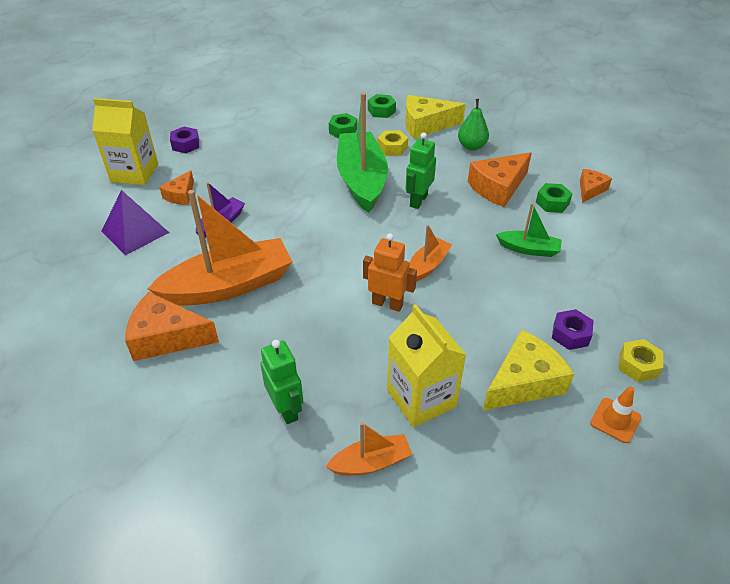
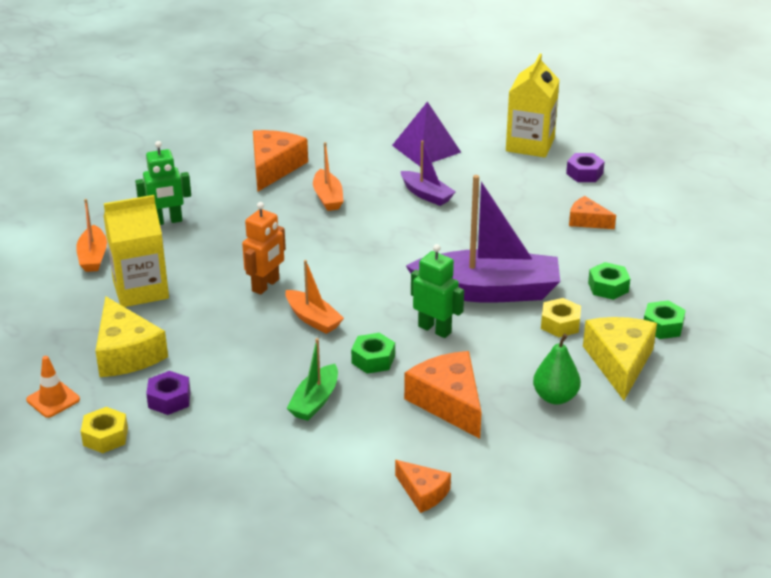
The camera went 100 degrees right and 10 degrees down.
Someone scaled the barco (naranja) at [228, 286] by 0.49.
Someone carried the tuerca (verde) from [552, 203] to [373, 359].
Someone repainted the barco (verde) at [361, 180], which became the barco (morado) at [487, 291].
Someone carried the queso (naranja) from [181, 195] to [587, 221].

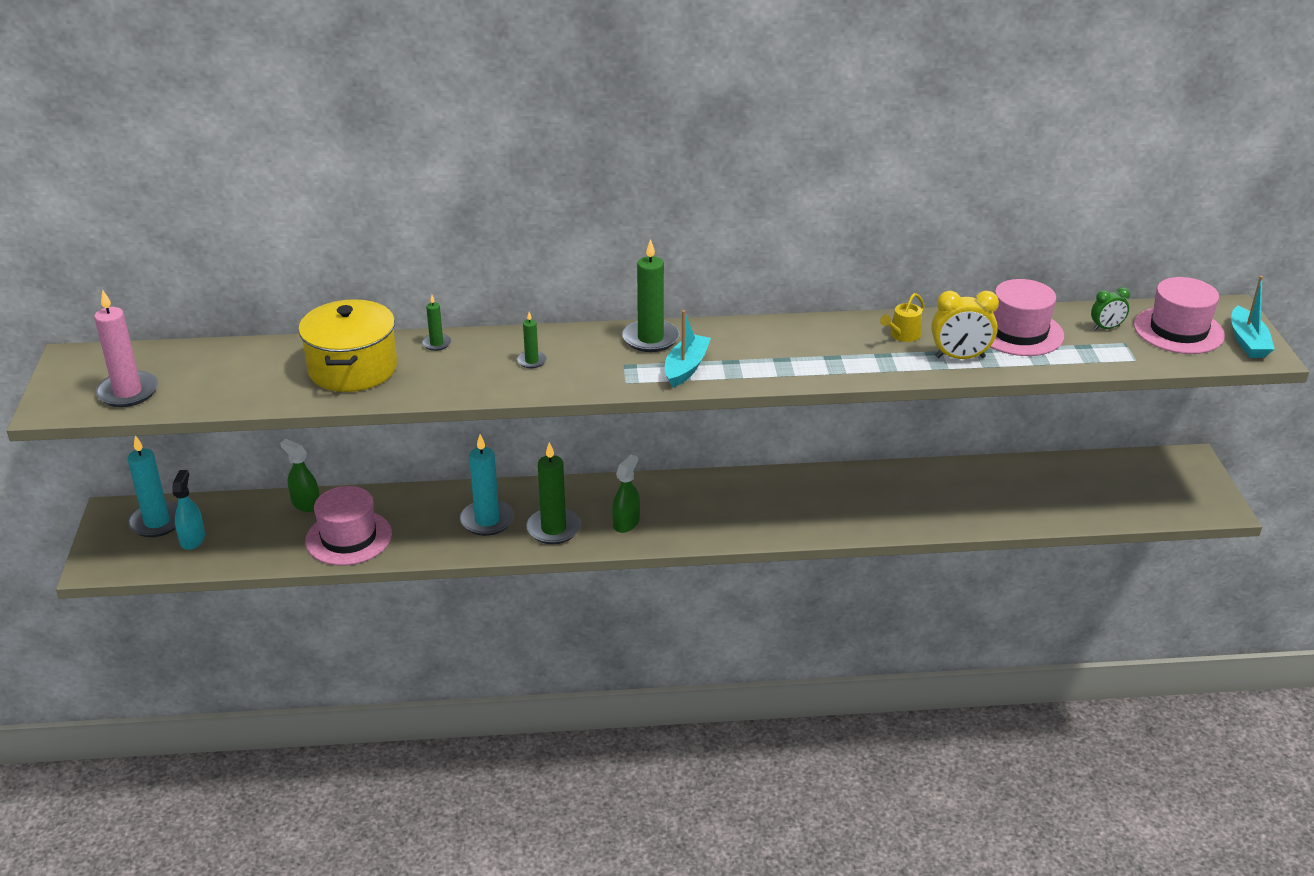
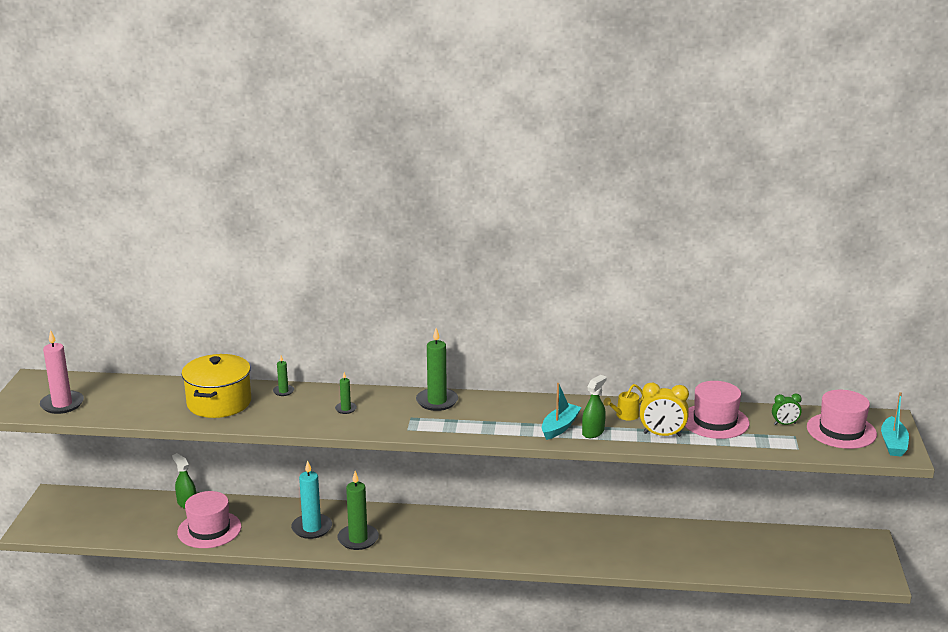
The camera went 10 degrees right and 10 degrees down.
Someone carried the barco (turquesa) from [686, 368] to [560, 427].
Someone carried the pulverizador (verde) from [626, 523] to [593, 432].
Someone took away the vela (turquesa) at [157, 522].
Someone took away the pulverizador (turquesa) at [192, 539].

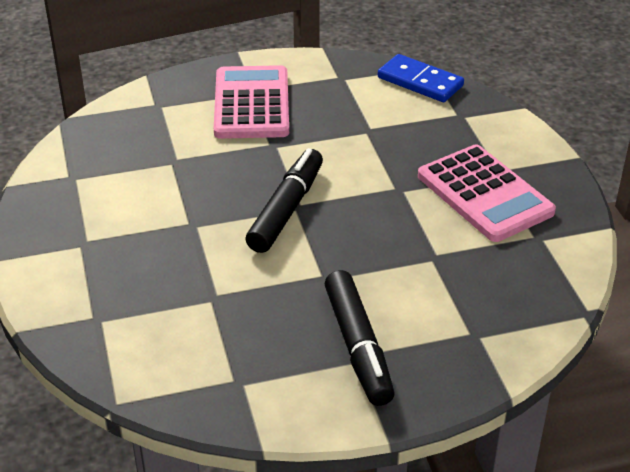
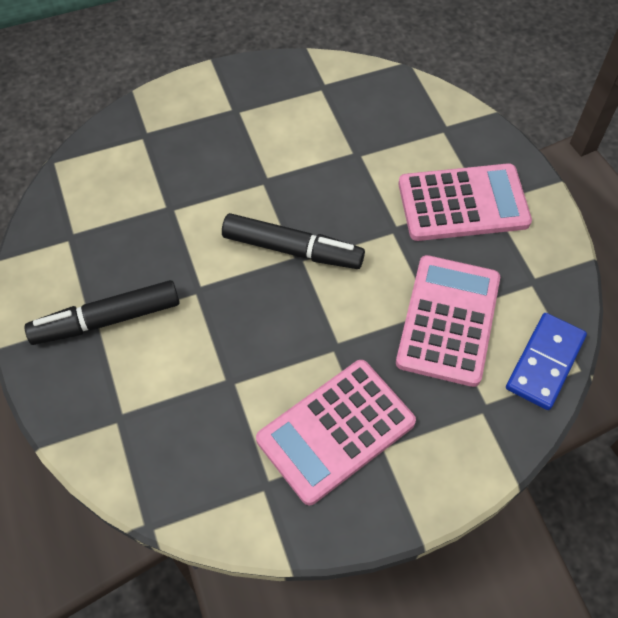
The camera went 85 degrees right and 20 degrees up.
Someone put down the calculadora (rosa) at [448, 320].

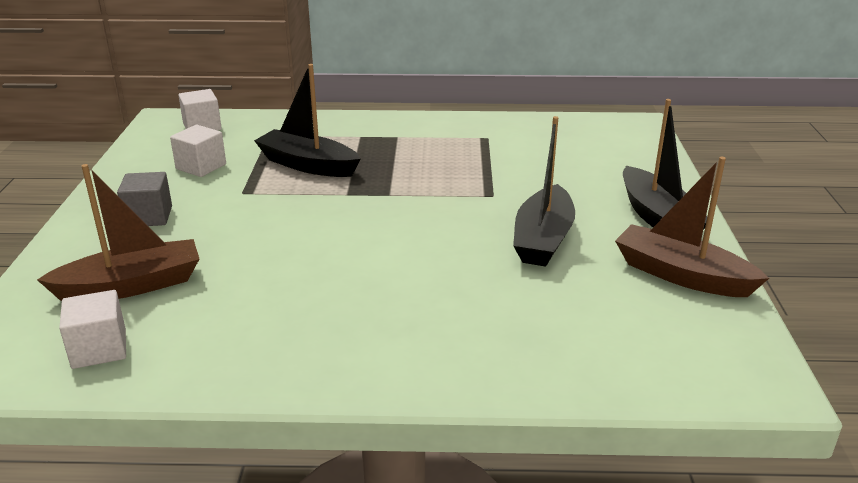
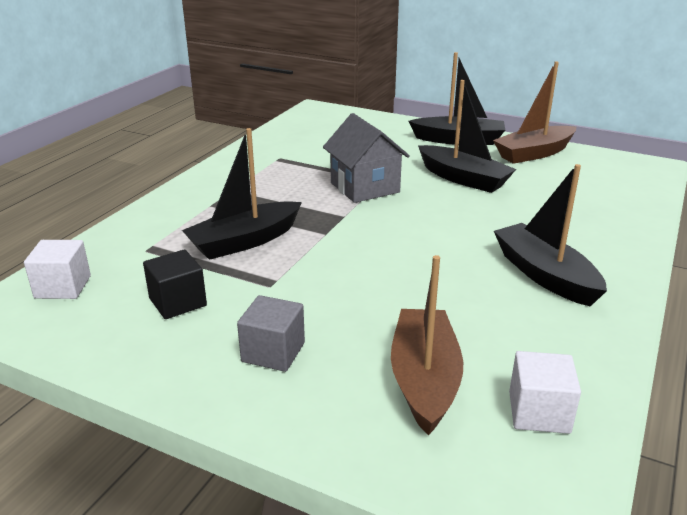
The camera went 65 degrees left and 0 degrees up.
Someone repainted the cubo (blanco) at [201, 166], which became the cubo (negro) at [178, 302].
Someone put down the casa (gris) at [364, 187].
Someone put down the barco (negro) at [545, 275].

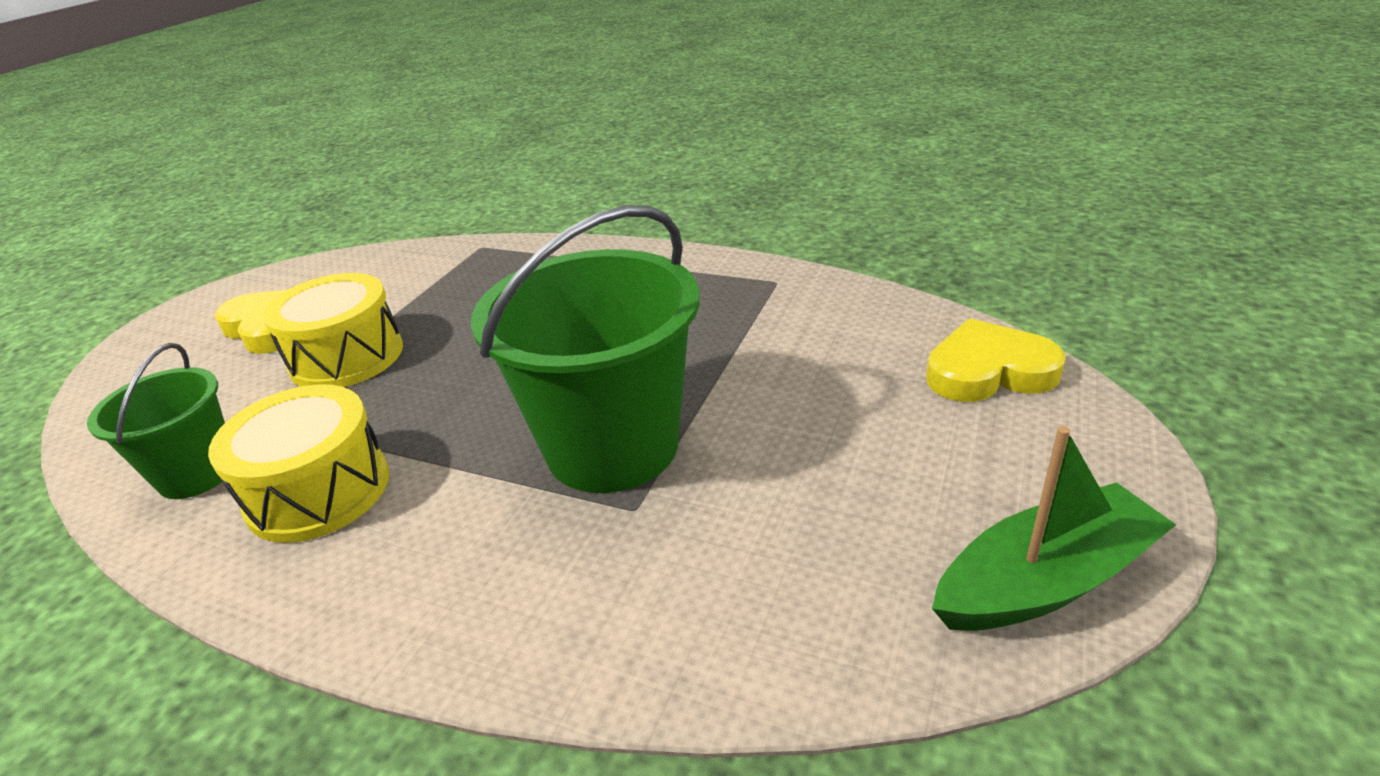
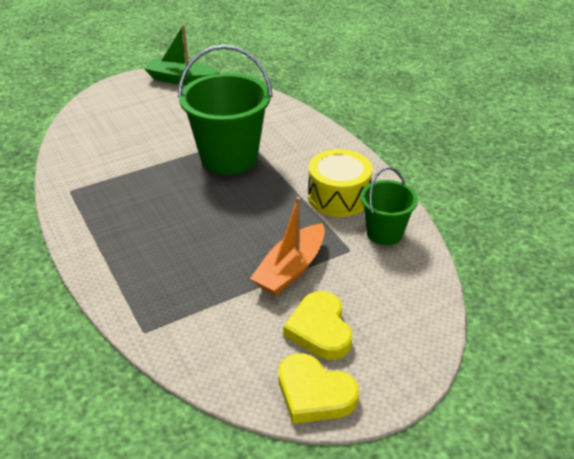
The camera went 145 degrees left and 5 degrees up.
Someone swapped the tambor (amarillo) at [347, 357] for the barco (naranja) at [291, 269].
Someone carried the corazón (amarillo) from [989, 371] to [314, 393].

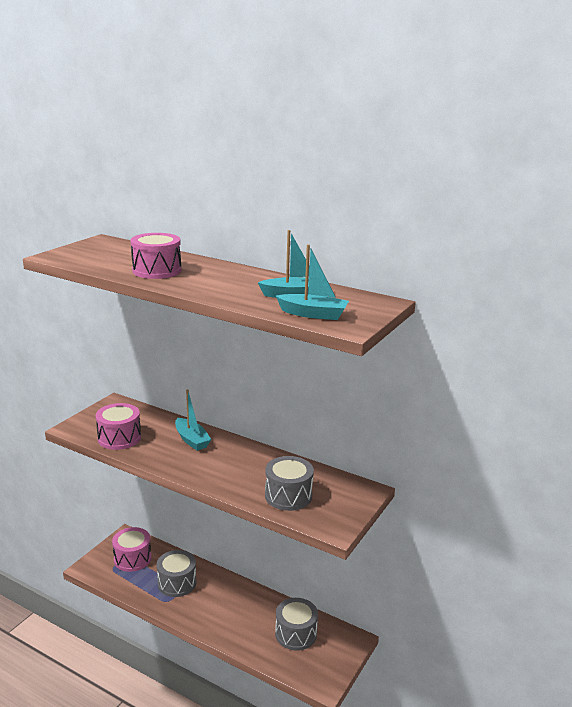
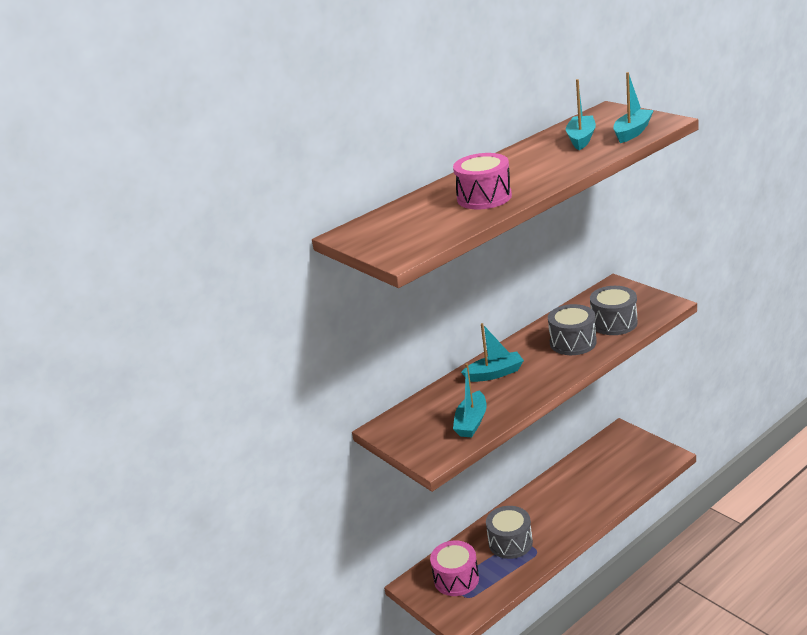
The camera went 65 degrees left and 5 degrees up.
Someone swapped the tambor (rosa) at [119, 438] for the barco (turquesa) at [471, 422].
Someone carried the tambor (gris) from [296, 634] to [573, 342].

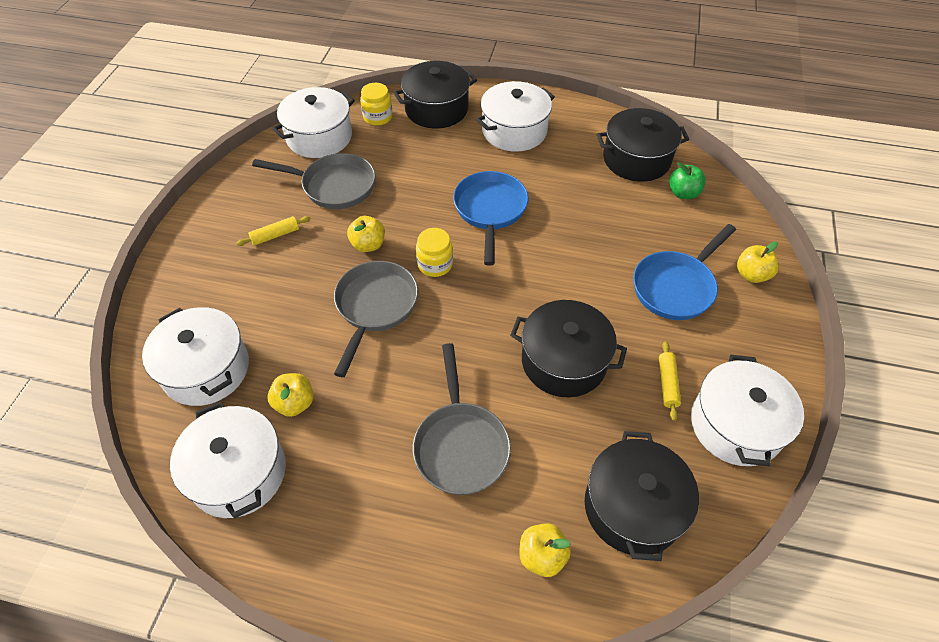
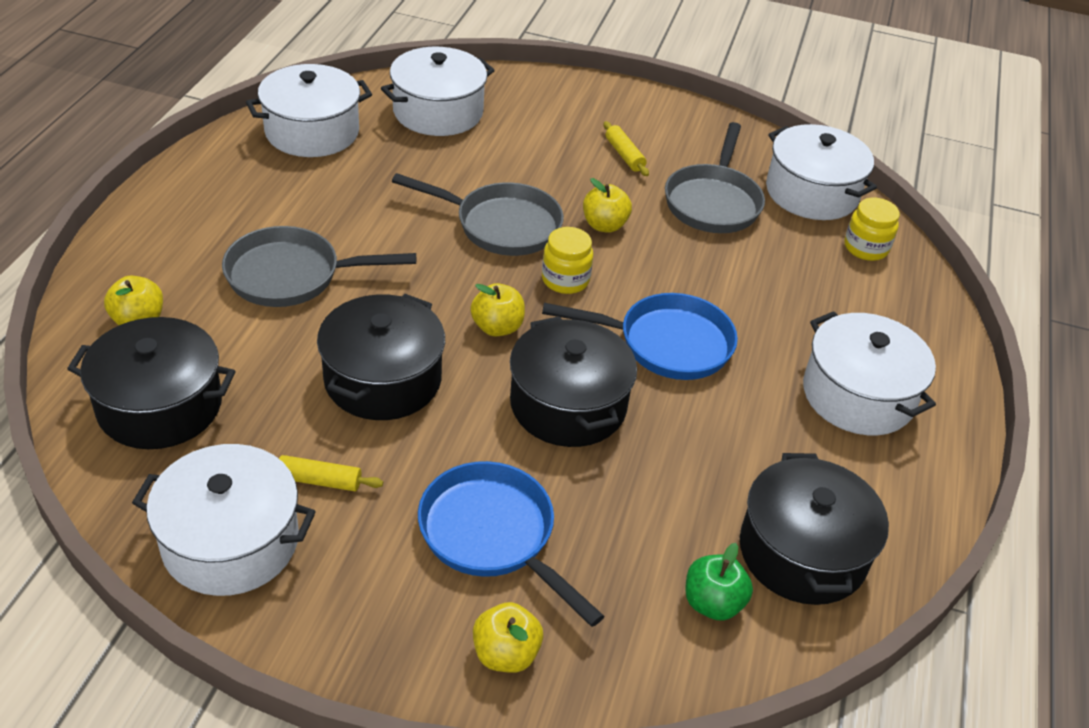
The camera went 90 degrees right and 10 degrees down.
Someone carried the manzana (amarillo) from [295, 403] to [497, 327].
Someone carried the olla (negro) from [436, 109] to [568, 405].

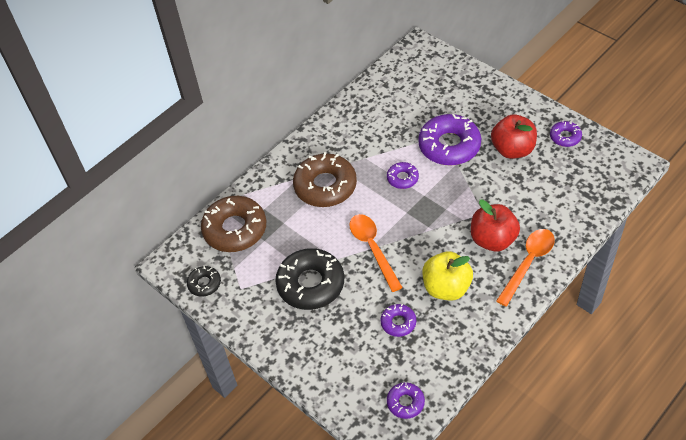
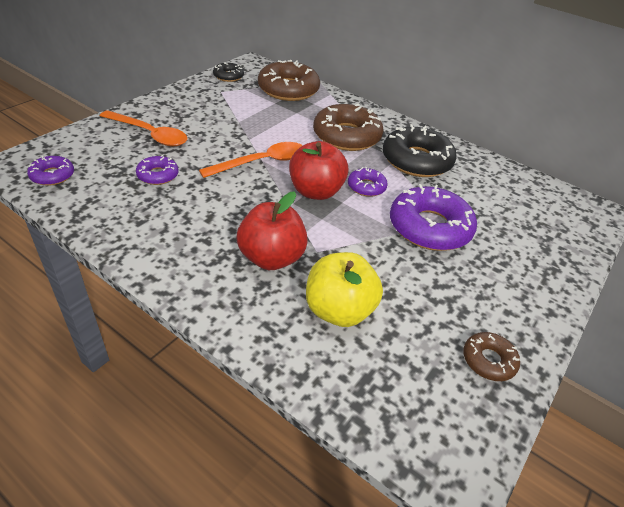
The camera went 75 degrees right and 10 degrees down.
Someone carried the cuchara (naranja) from [528, 263] to [149, 134].
Someone carried the manzana (rojo) from [512, 149] to [315, 191].
Someone carried the manzana (amarillo) from [446, 288] to [339, 310].
Someone carried the rosquilla (negro) from [311, 284] to [416, 160].
Someone repainted the rosquilla (morado) at [565, 137], which became the rosquilla (marrón) at [488, 360].

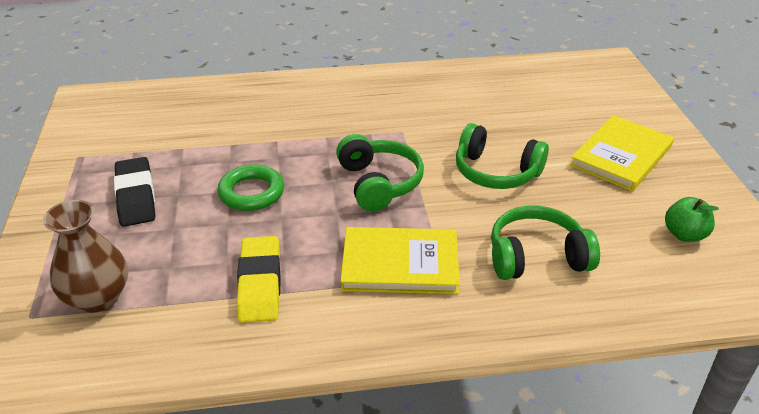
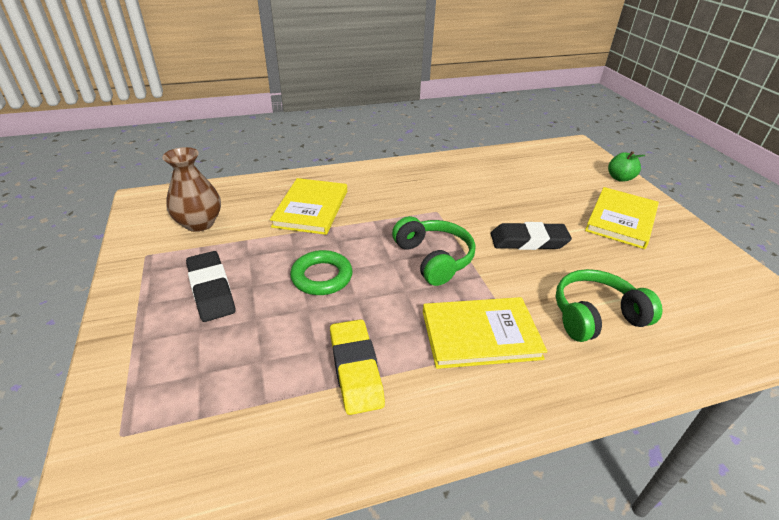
The camera went 10 degrees left and 0 degrees up.
Someone carried the florero (marrón) from [98, 298] to [199, 223].
Someone put down the libro (amarillo) at [311, 208].
Someone swapped the auriculares (verde) at [496, 172] for the goma de borrar (negro) at [528, 241].
Someone carried the manzana (verde) from [684, 234] to [620, 178].

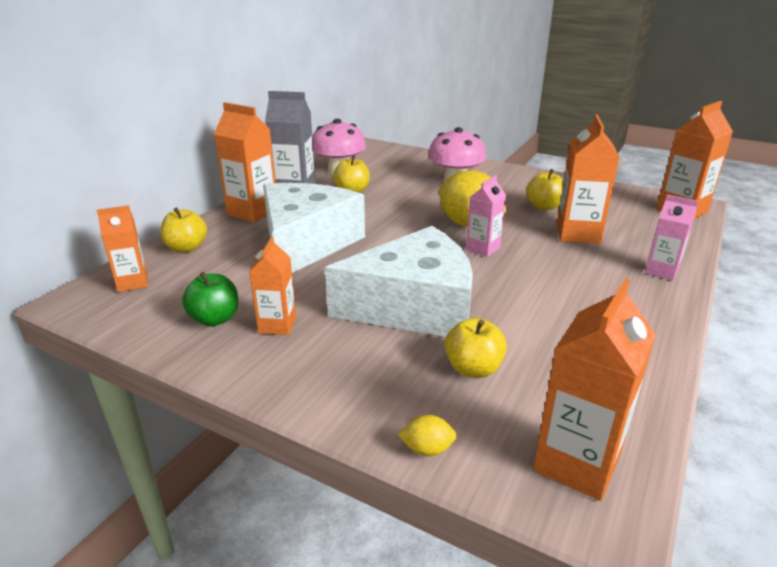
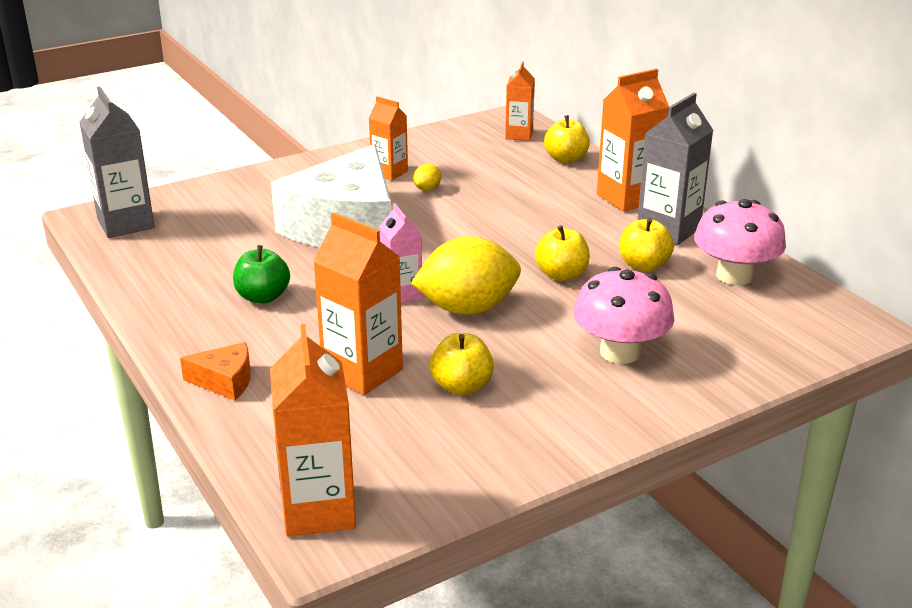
The camera went 120 degrees right and 0 degrees up.
Someone repainted the cartón de leche (naranja) at [577, 463], which became the cartón de leche (gris) at [125, 223].
Someone swapped the cartón de leche (rosa) at [661, 271] for the queso (naranja) at [225, 381].
Someone carried the manzana (verde) from [215, 319] to [263, 297].
Someone carried the limón (amarillo) from [427, 449] to [427, 189].
Someone carried the manzana (amarillo) from [473, 368] to [561, 275].
Someone took away the queso (blanco) at [305, 243].

